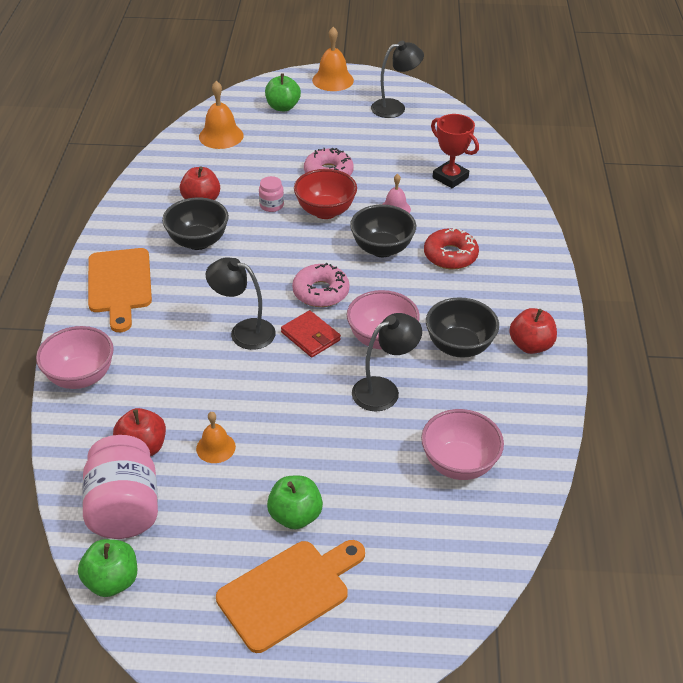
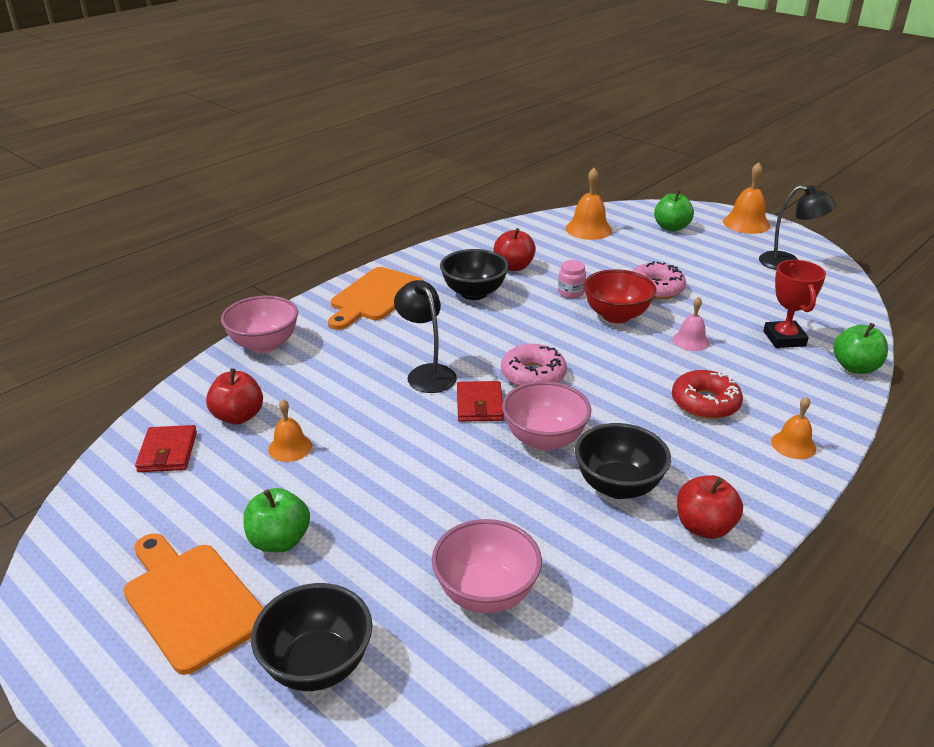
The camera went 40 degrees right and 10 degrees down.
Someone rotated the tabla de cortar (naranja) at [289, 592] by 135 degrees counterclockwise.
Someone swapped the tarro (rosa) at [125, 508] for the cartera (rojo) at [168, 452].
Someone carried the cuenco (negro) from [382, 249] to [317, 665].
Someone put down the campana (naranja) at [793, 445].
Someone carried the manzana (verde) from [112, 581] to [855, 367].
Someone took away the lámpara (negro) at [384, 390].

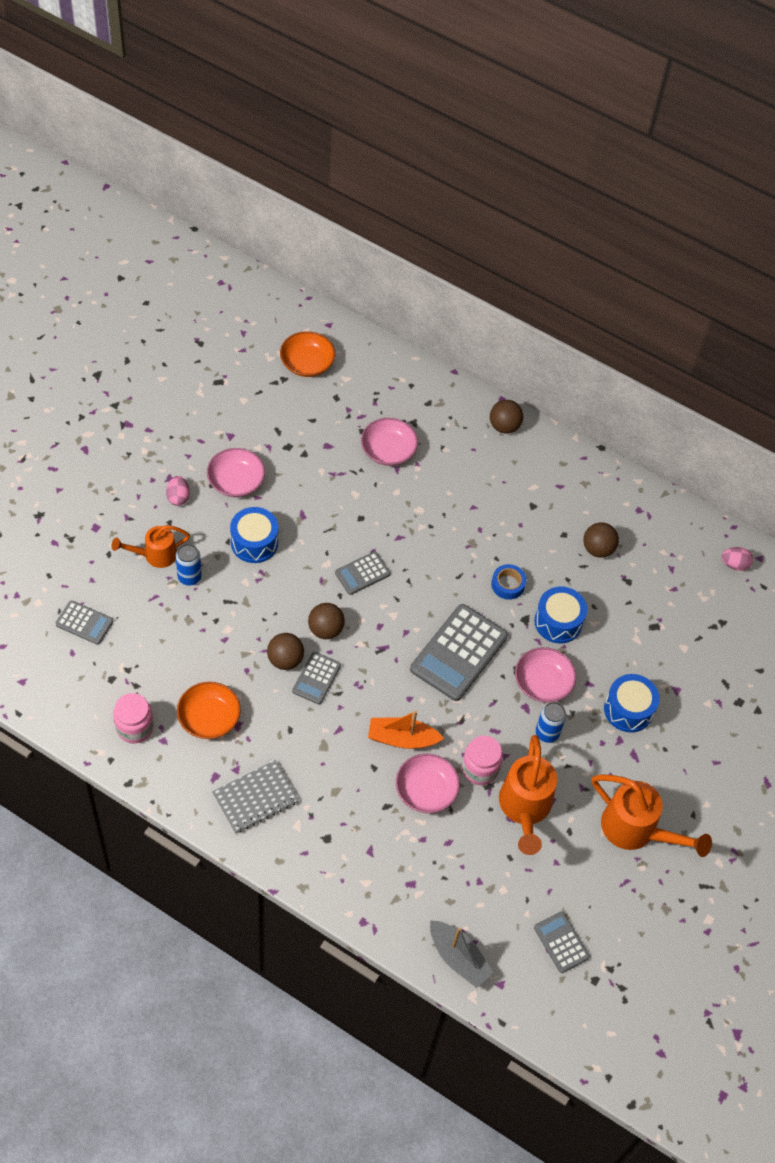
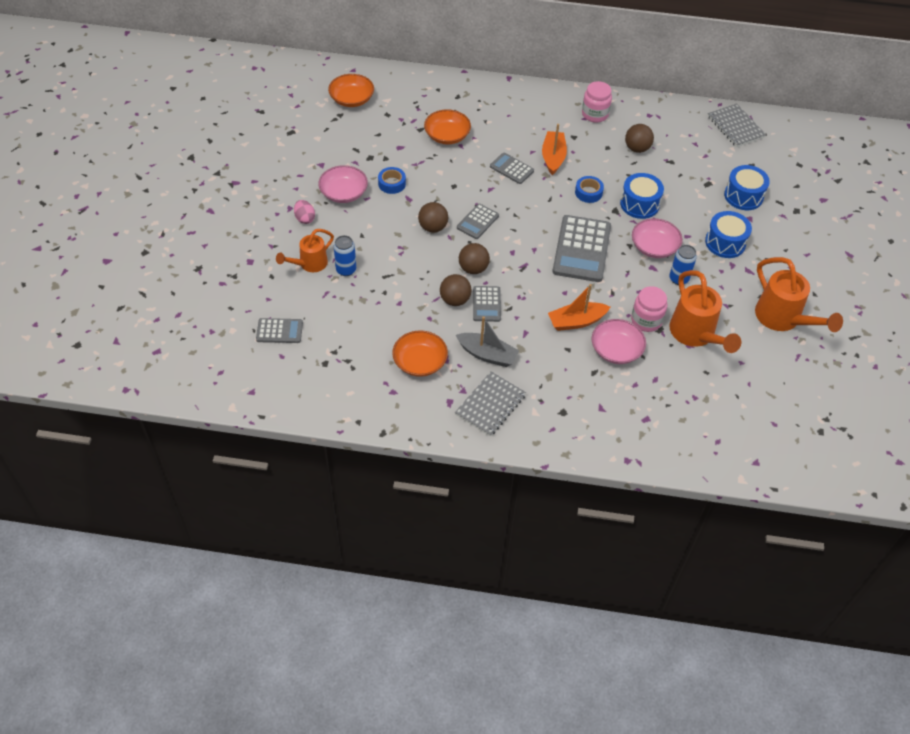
The camera went 20 degrees left and 5 degrees down.
Someone put down the cinta adhesiva (azul) at [392, 183].
Someone carried the pelota (marrón) from [504, 426] to [433, 227].
Someone repainted the cuenco (rosa) at [388, 450], which became the cuenco (naranja) at [447, 135].
Someone carried the barco (gris) from [458, 957] to [487, 355].
Someone carried the calculadora (gris) from [561, 942] to [511, 169].
Someone put down the barco (naranja) at [553, 157].
Someone carried the tarro (rosa) from [134, 727] to [595, 114].
Someone swapped the huevo (rosa) at [734, 564] for the cuaderno (gris) at [735, 127].
Someone carried the tambor (azul) from [254, 542] to [743, 196].
Someone rotated the regadera (naranja) at [636, 830] by 45 degrees clockwise.

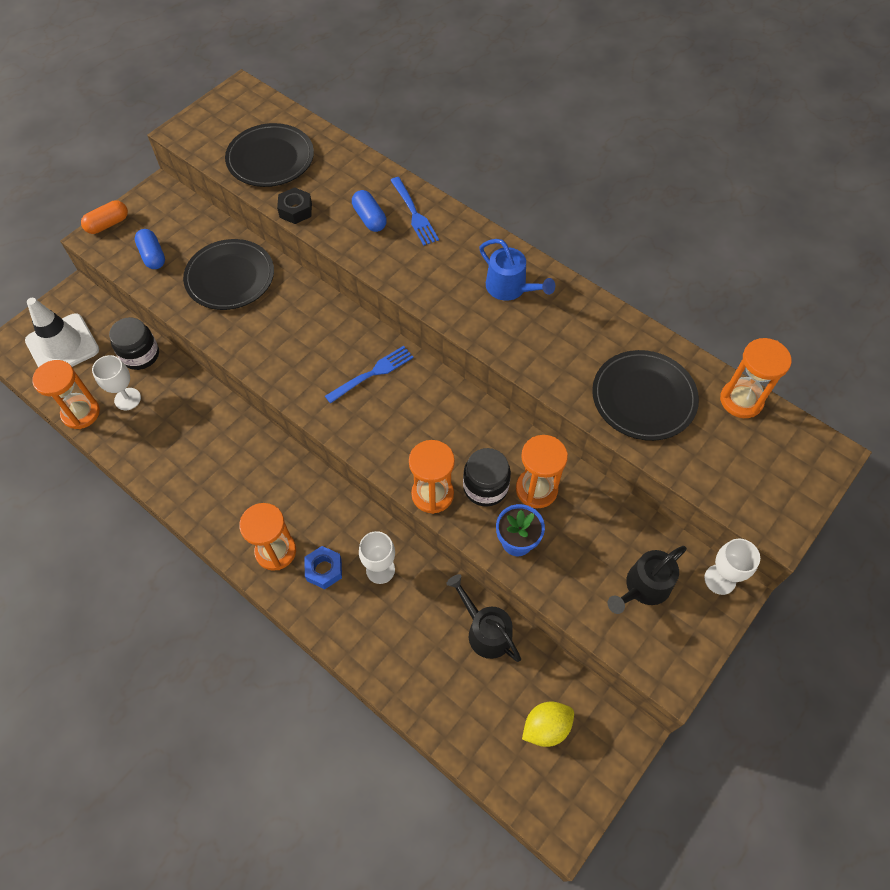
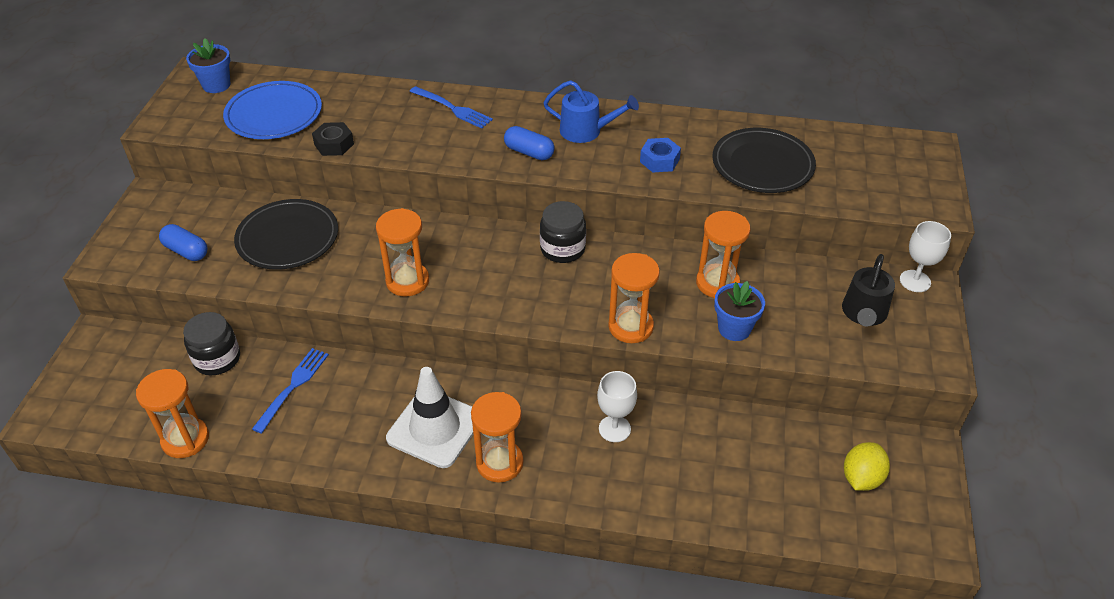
The camera went 30 degrees left and 15 degrees down.
Someone put down the maceta (azul) at [216, 85].
Someone repainted the plato (negro) at [270, 159], which became the plato (azul) at [274, 114].
Someone carried the tenedor (azul) from [372, 373] to [293, 387].
Someone carried the reloj de arena (naranja) from [741, 400] to [407, 281].
Someone carried the cono de tráfico (blanco) from [62, 345] to [435, 428].
Someone carried the cápsula (azul) from [369, 218] to [529, 152].
Someone carried the tarro (negro) from [485, 487] to [562, 249].
Someone carried the tuerca (azul) from [324, 570] to [659, 160].
Someone took away the cápsula (naranja) at [108, 224].
Someone took away the copa (blanco) at [127, 399].
Someone took away the regadera (negro) at [485, 631].

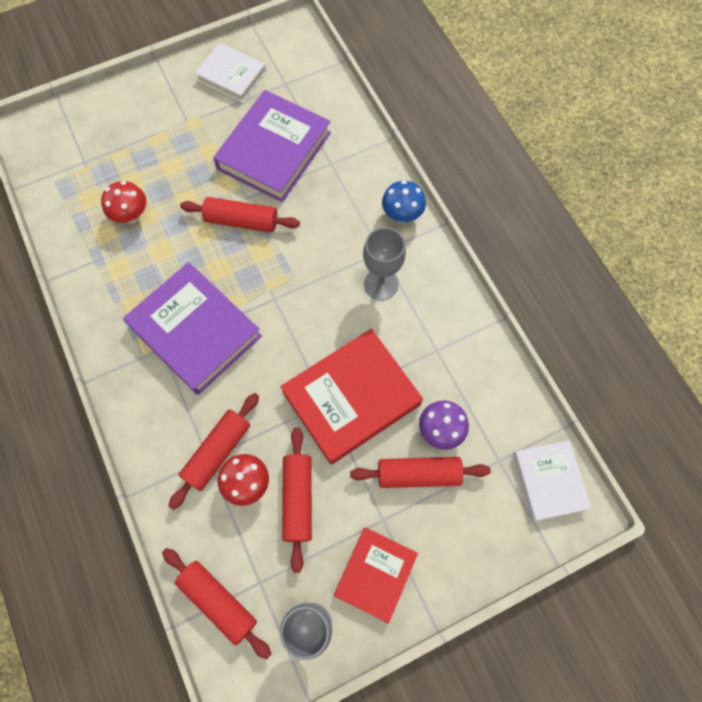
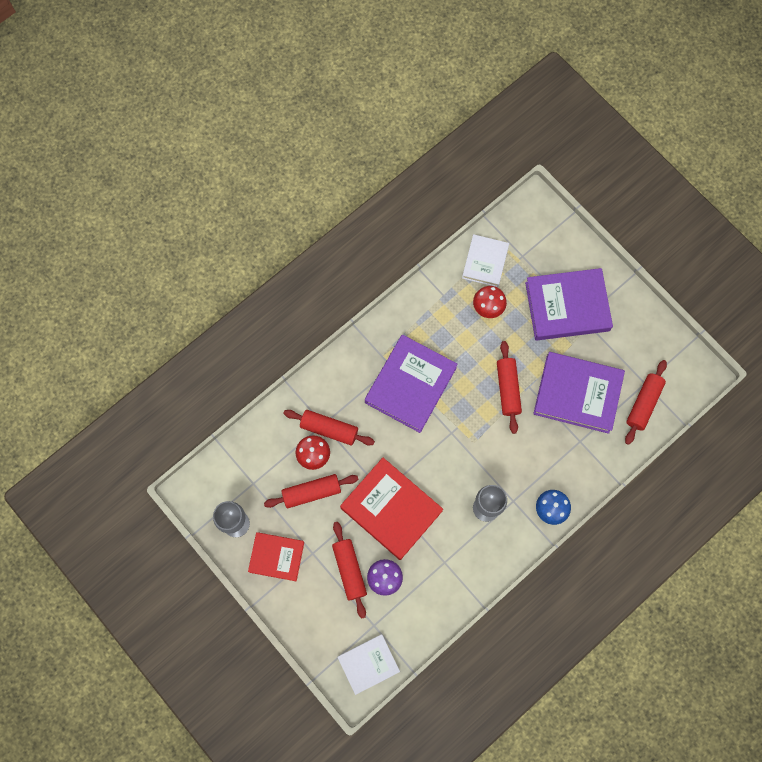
The camera went 75 degrees right and 5 degrees up.
Someone carried the libro (blanco) from [232, 76] to [485, 262].
Someone put down the libro (morado) at [567, 306].
Someone carried the rodillo (rojo) from [218, 601] to [643, 404].

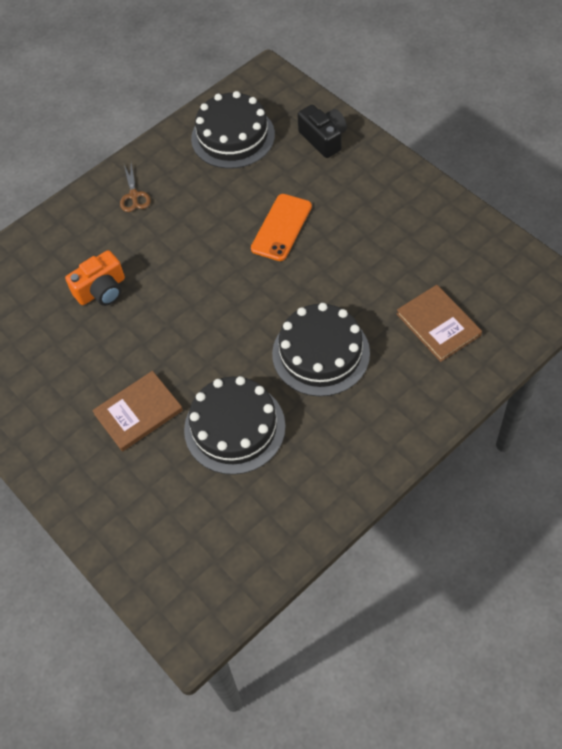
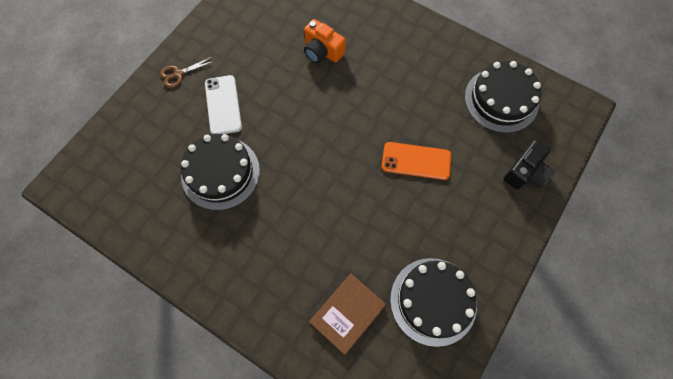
The camera went 70 degrees right and 10 degrees up.
Someone carried the tijeras (marrón) from [134, 196] to [178, 74].
Someone swapped the libro (marrón) at [138, 412] for the móvil (blanco) at [223, 105].
Someone carried the tarta (negro) from [321, 353] to [433, 301].

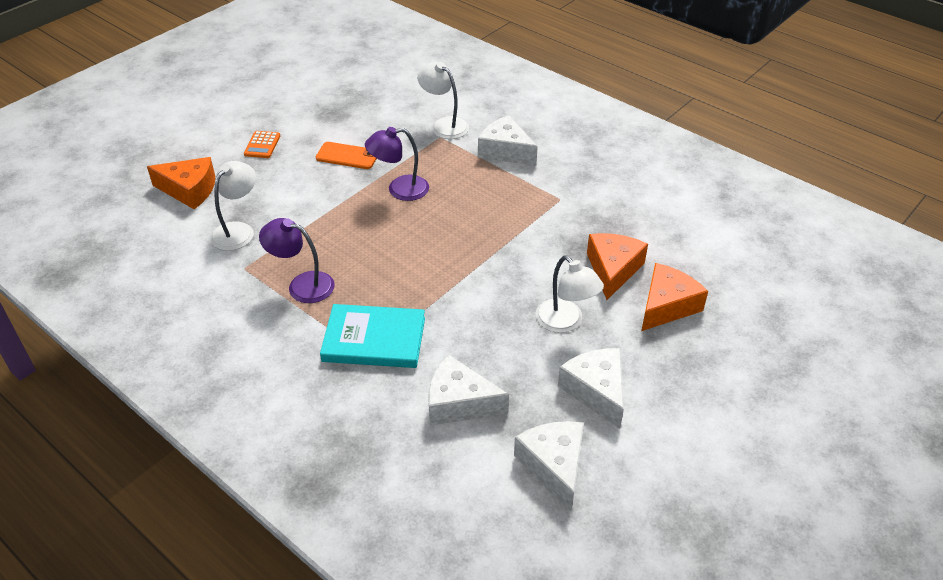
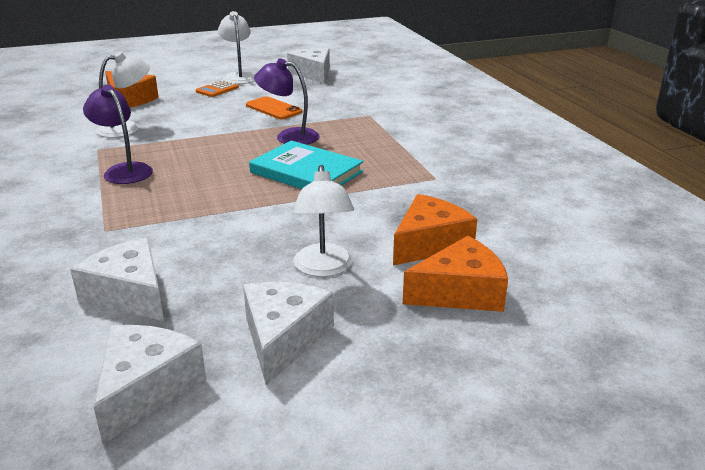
The camera went 30 degrees right and 15 degrees down.
Someone carried the lámpara (blanco) from [444, 125] to [239, 76].
Someone carried the libro (turquesa) from [374, 339] to [306, 172].
Someone carried the queso (blanco) from [505, 151] to [313, 74].

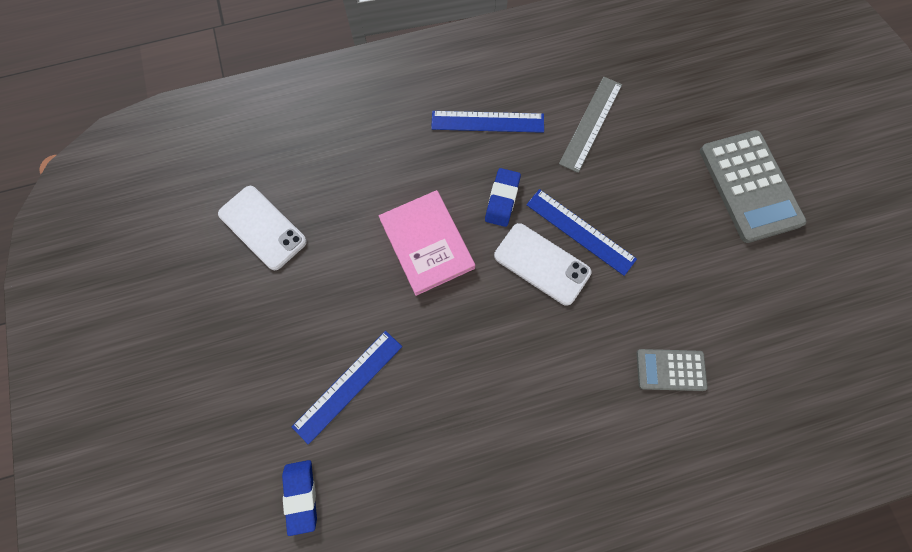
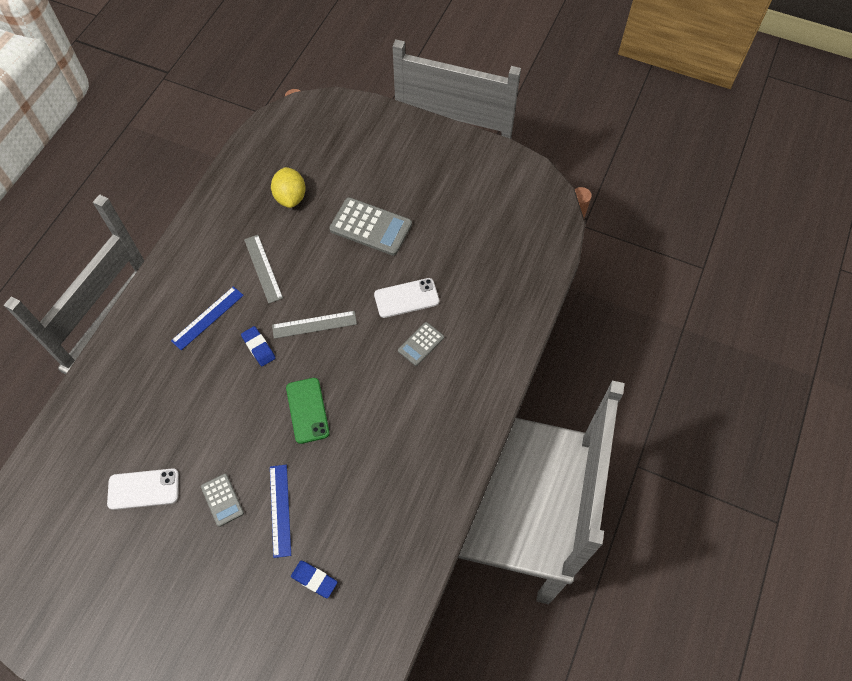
The camera went 50 degrees left and 10 degrees down.
Someone put down the calculadora (gris) at [222, 500].
Someone put down the limón (amarillo) at [290, 197].
Someone repainted the regla (azul) at [580, 231], which became the regla (gris) at [314, 324].
Someone put down the móvil (verde) at [307, 410].
Someone carried the móvil (blanco) from [542, 264] to [406, 298].
Someone took away the libro (rosa) at [426, 244].

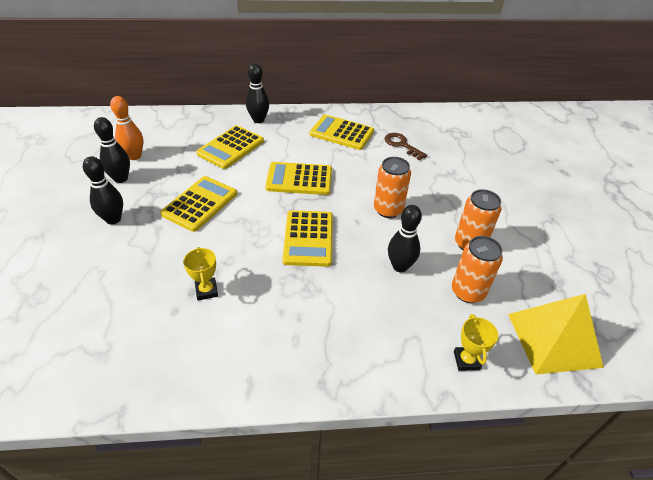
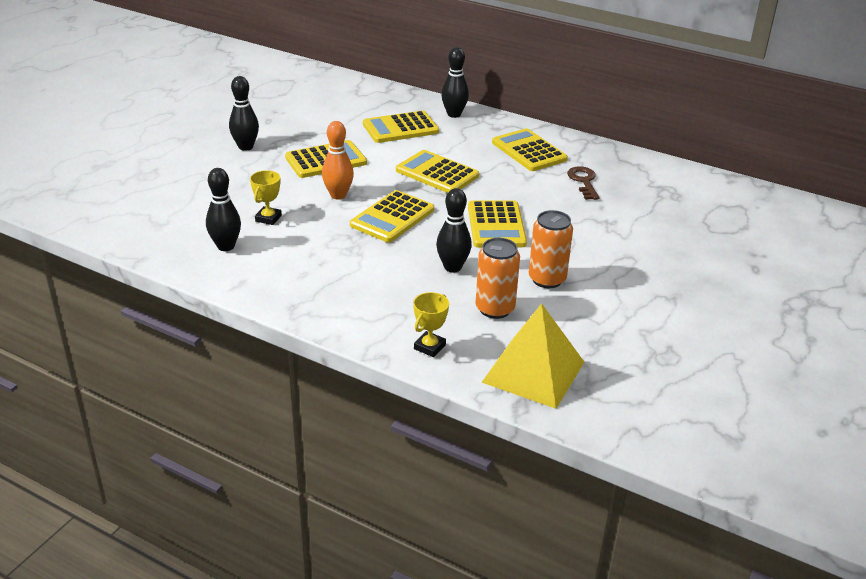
The camera went 35 degrees right and 10 degrees down.
Someone carried the bolo (negro) from [121, 178] to [226, 246].
Someone carried the bolo (naranja) from [134, 156] to [338, 195].
Someone swapped the lata (naranja) at [388, 210] for the calculadora (amarillo) at [496, 225].

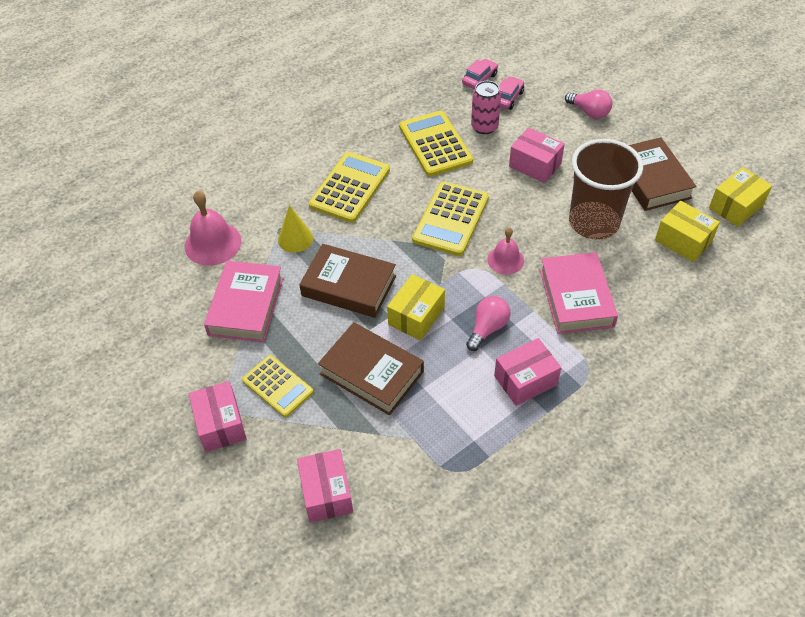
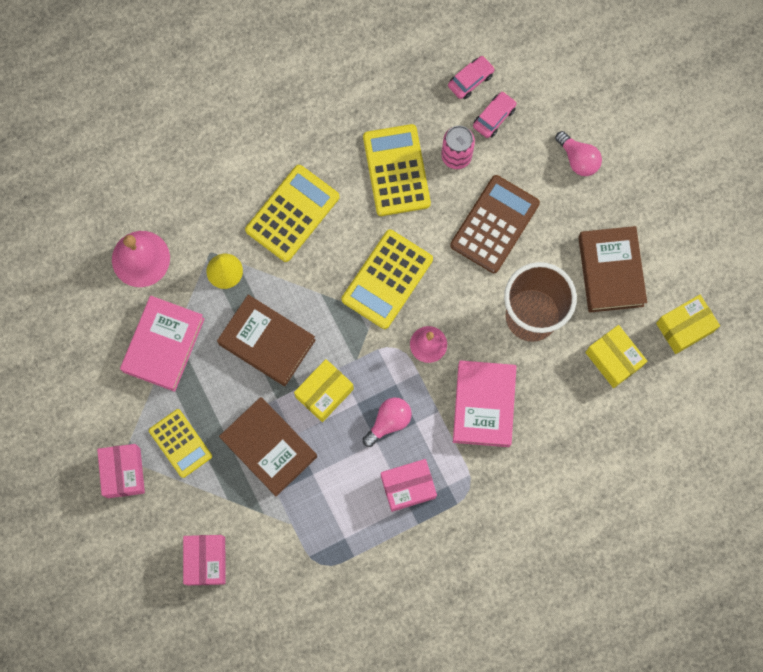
The camera went 10 degrees right and 25 degrees up.
Someone swapped the caja (rosa) at [535, 165] for the calculadora (marrón) at [494, 224].

